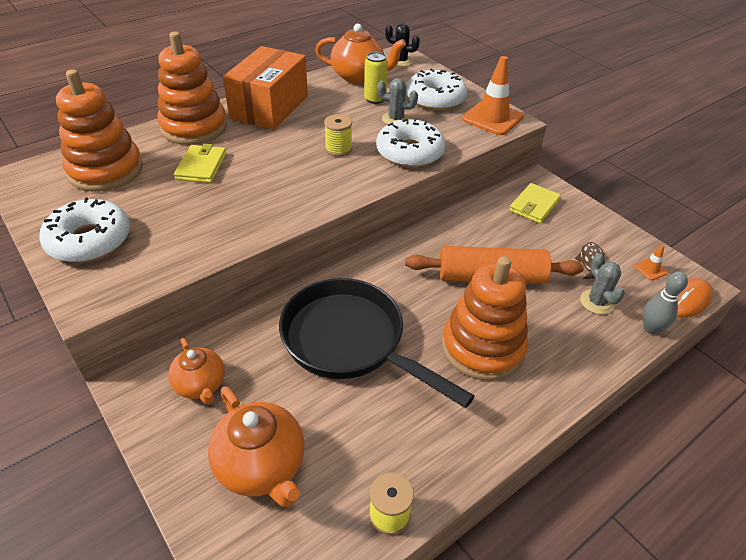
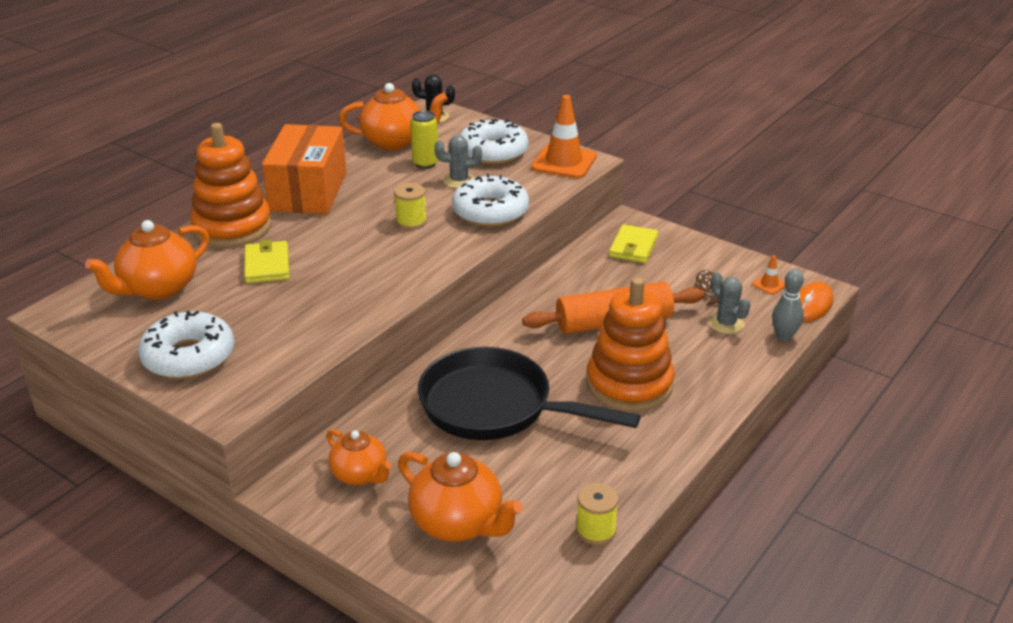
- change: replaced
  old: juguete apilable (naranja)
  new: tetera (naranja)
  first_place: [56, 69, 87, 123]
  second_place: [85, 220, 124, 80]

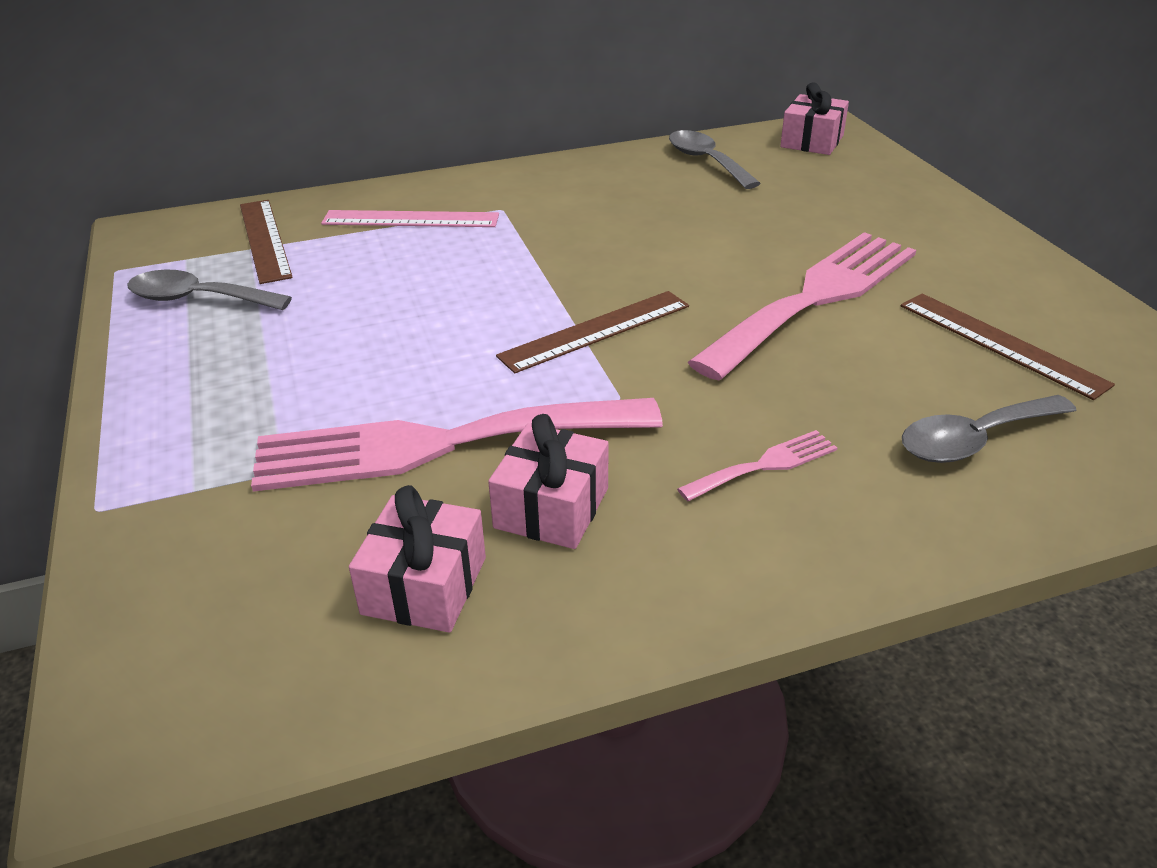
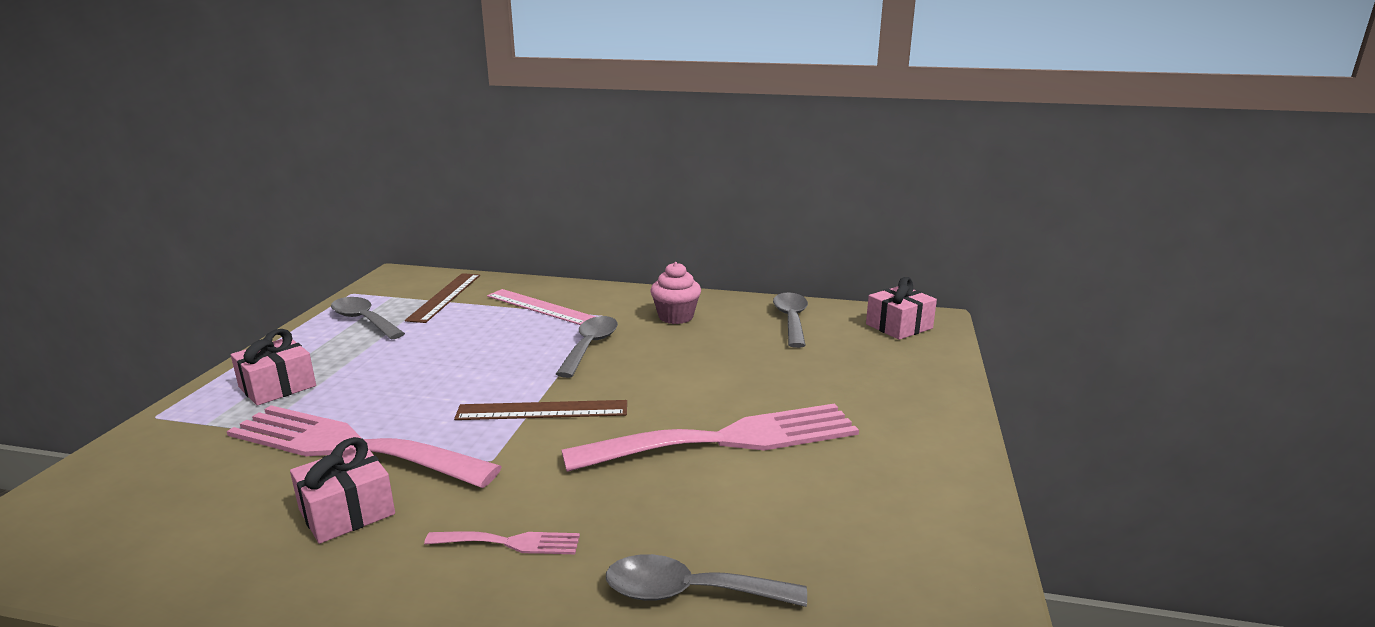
- change: moved
  old: regalo (rosa)
  first_place: [349, 485, 137, 148]
  second_place: [231, 329, 85, 77]
- change: added
  new: cuchara (gris)
  second_place: [556, 316, 62, 62]
- change: added
  new: magdalena (rosa)
  second_place: [651, 262, 50, 62]
- change: removed
  old: regla (marrón)
  first_place: [901, 293, 214, 107]

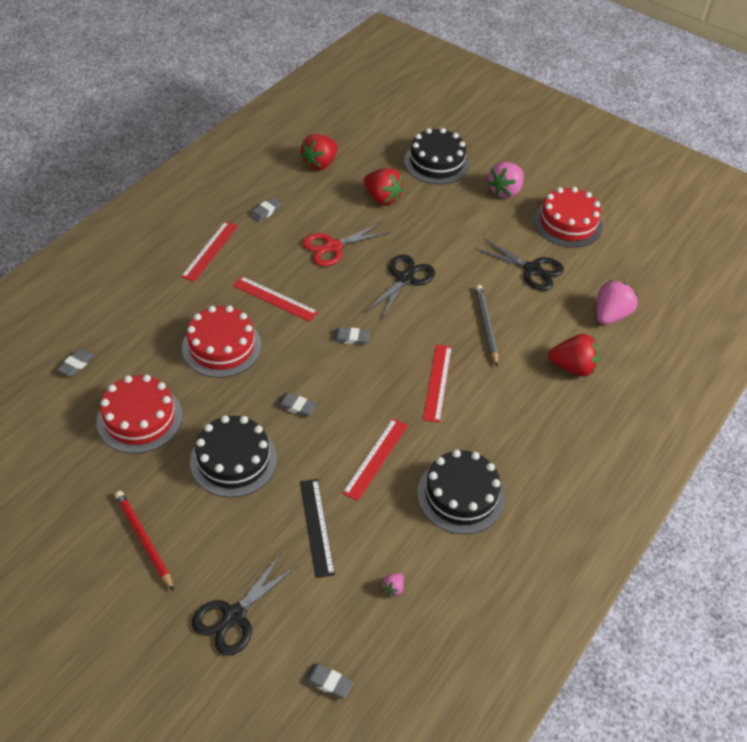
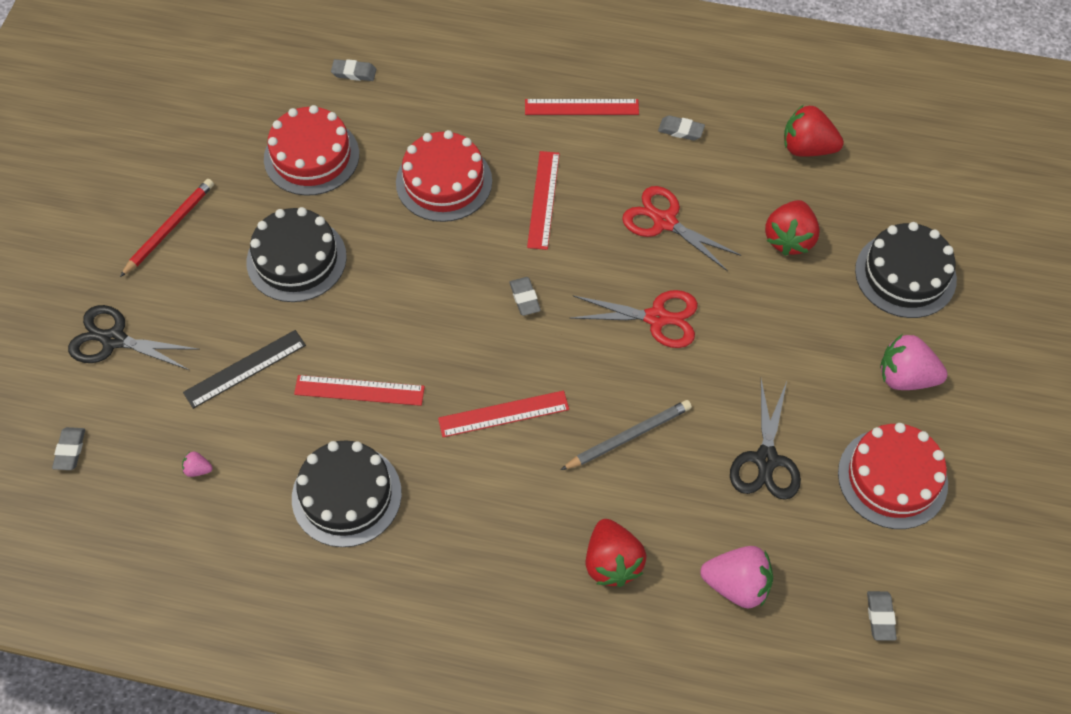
- change: recoloured
  old: tijeras (negro)
  new: tijeras (rojo)
  first_place: [365, 254, 70, 67]
  second_place: [571, 290, 127, 58]
- change: moved
  old: goma de borrar (gris)
  first_place: [277, 393, 40, 24]
  second_place: [867, 591, 30, 50]

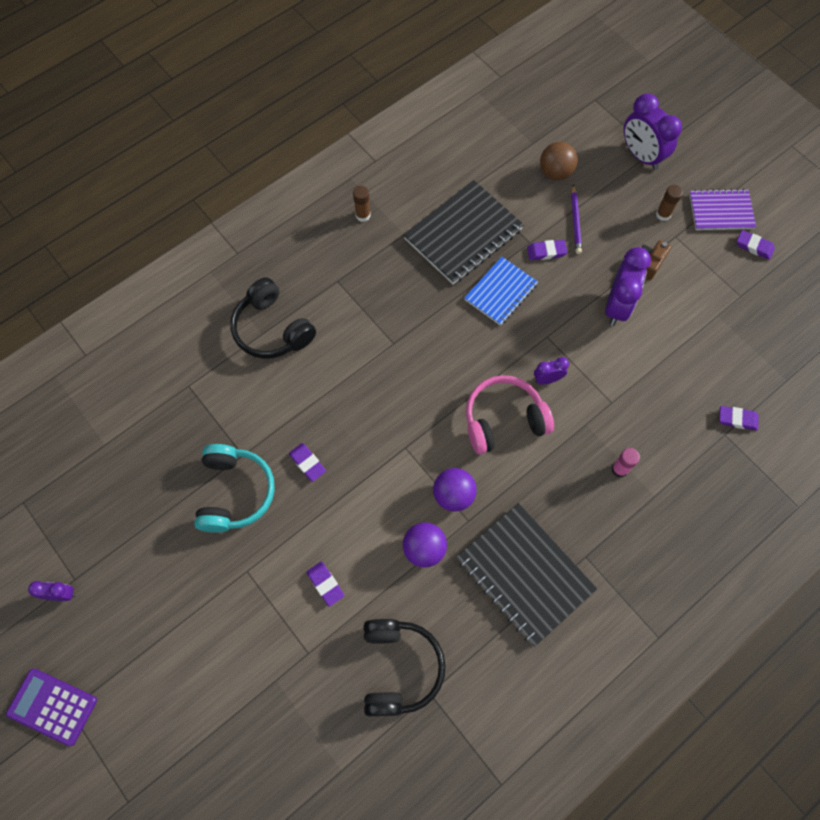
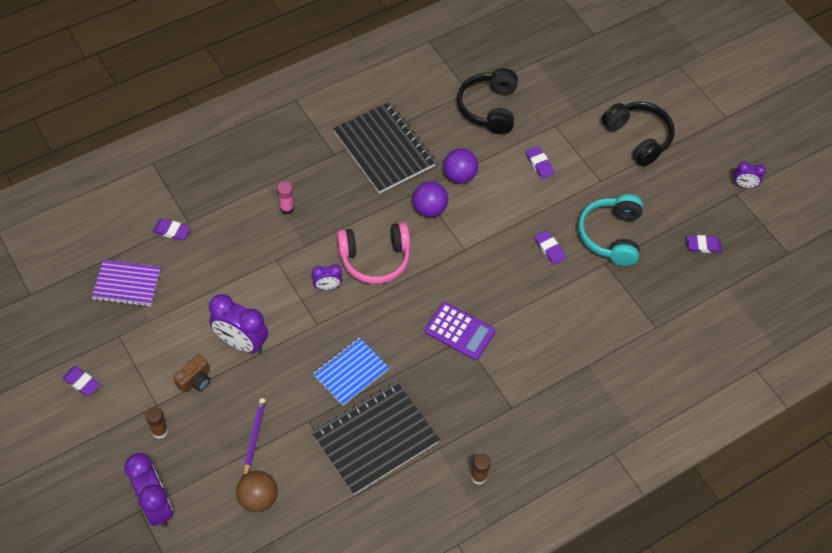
- change: moved
  old: cuaderno (morado)
  first_place: [689, 188, 67, 42]
  second_place: [92, 260, 69, 47]
- change: turned
  old: despertador (morado)
  first_place: [605, 247, 46, 79]
  second_place: [209, 294, 59, 59]
  degrees: -90
- change: moved
  old: calculadora (morado)
  first_place: [6, 669, 91, 77]
  second_place: [424, 302, 72, 58]
- change: moved
  old: auriculares (negro)
  first_place: [230, 277, 86, 82]
  second_place: [602, 102, 73, 64]
- change: moved
  old: goma de borrar (morado)
  first_place: [527, 240, 40, 20]
  second_place: [687, 235, 35, 18]

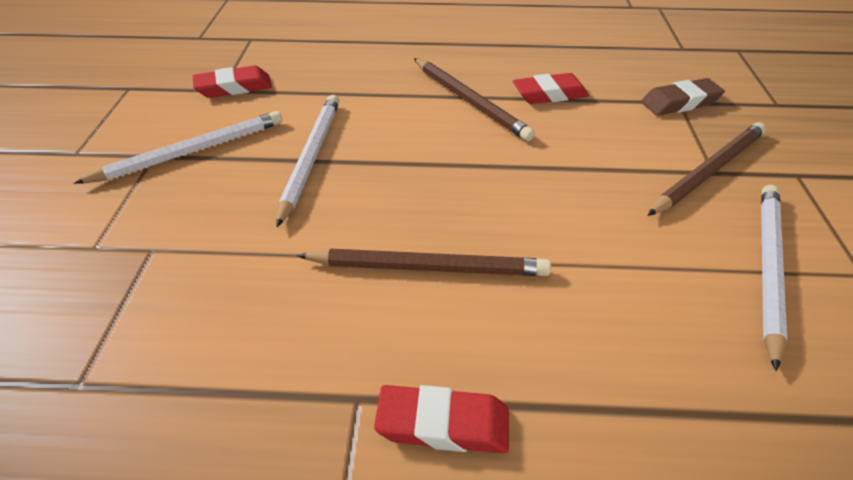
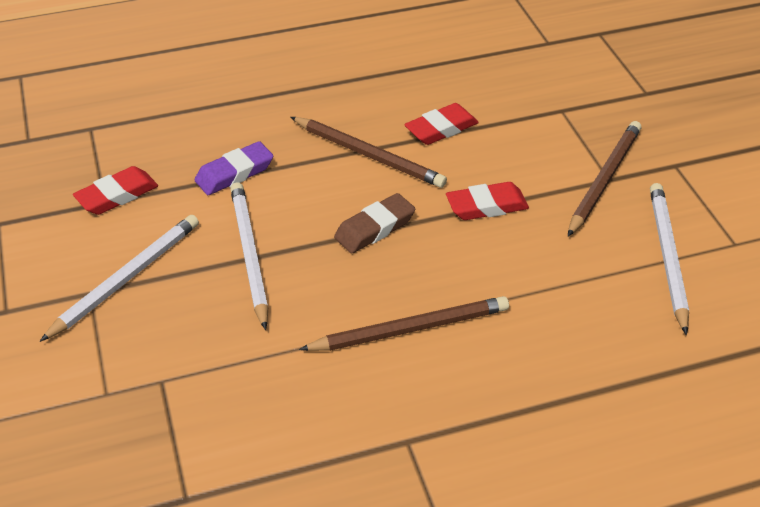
- change: added
  new: goma de borrar (morado)
  second_place: [194, 141, 79, 54]
- change: moved
  old: goma de borrar (marrón)
  first_place: [641, 78, 84, 38]
  second_place: [334, 193, 81, 61]
- change: moved
  old: goma de borrar (rojo)
  first_place: [374, 385, 135, 68]
  second_place: [446, 182, 83, 38]

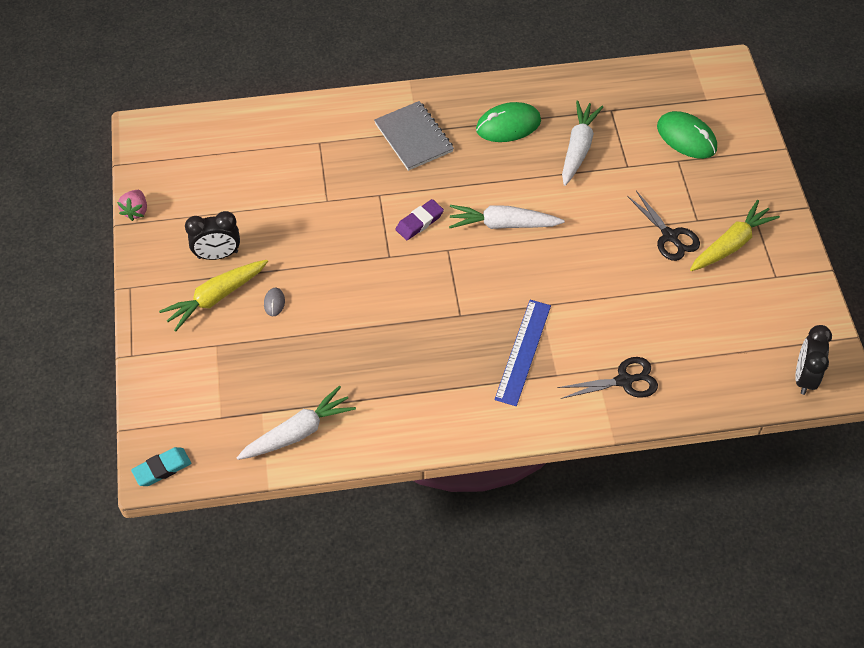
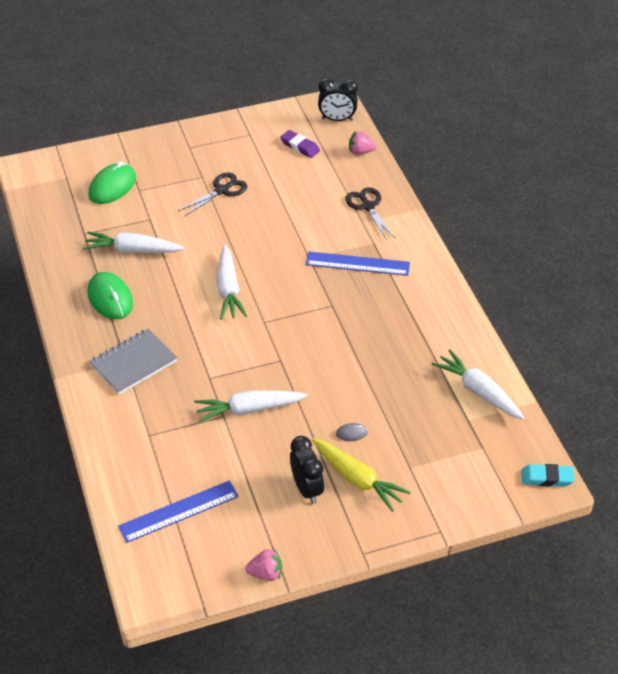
- change: added
  new: regla (azul)
  second_place: [118, 481, 121, 62]
- change: added
  new: zanahoria (blanco)
  second_place: [194, 390, 114, 33]
- change: moved
  old: goma de borrar (morado)
  first_place: [395, 199, 49, 41]
  second_place: [280, 130, 40, 28]
- change: added
  new: fresa (rosa)
  second_place: [349, 131, 27, 24]
- change: turned
  old: goma de borrar (turquesa)
  first_place: [131, 447, 60, 39]
  second_place: [521, 464, 54, 23]
  degrees: -45
- change: removed
  old: zanahoria (amarillo)
  first_place: [690, 200, 90, 71]

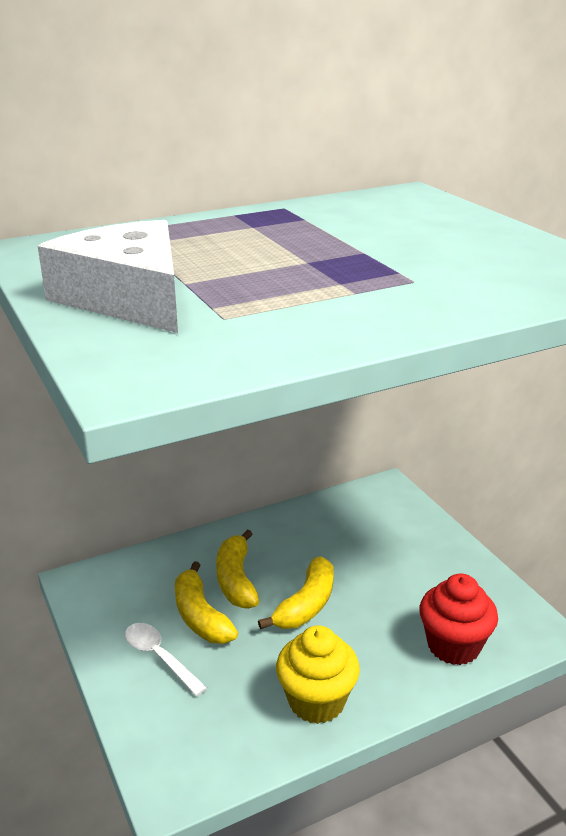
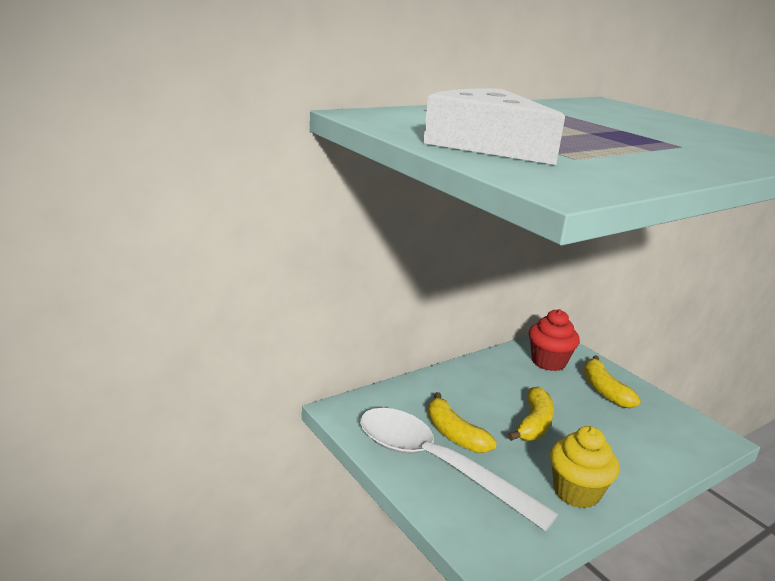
- change: resized
  old: cuchara (blanco)
  first_place: [125, 623, 82, 73]
  second_place: [360, 408, 198, 123]
  factor: 2.27
- change: moved
  old: magdalena (rojo)
  first_place: [419, 573, 79, 92]
  second_place: [529, 309, 51, 62]
- change: moved
  old: plátano (amarillo)
  first_place: [216, 529, 43, 80]
  second_place: [584, 355, 57, 53]

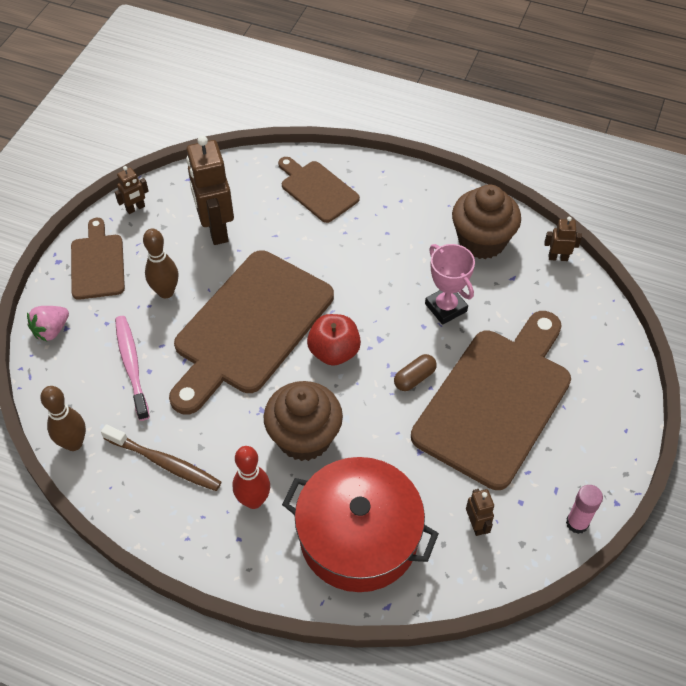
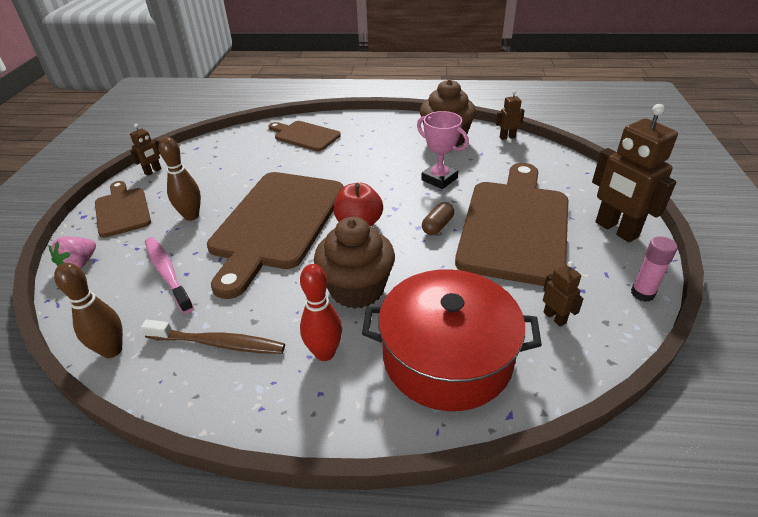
- change: moved
  old: robot (marrón)
  first_place: [186, 135, 48, 110]
  second_place: [592, 104, 86, 138]

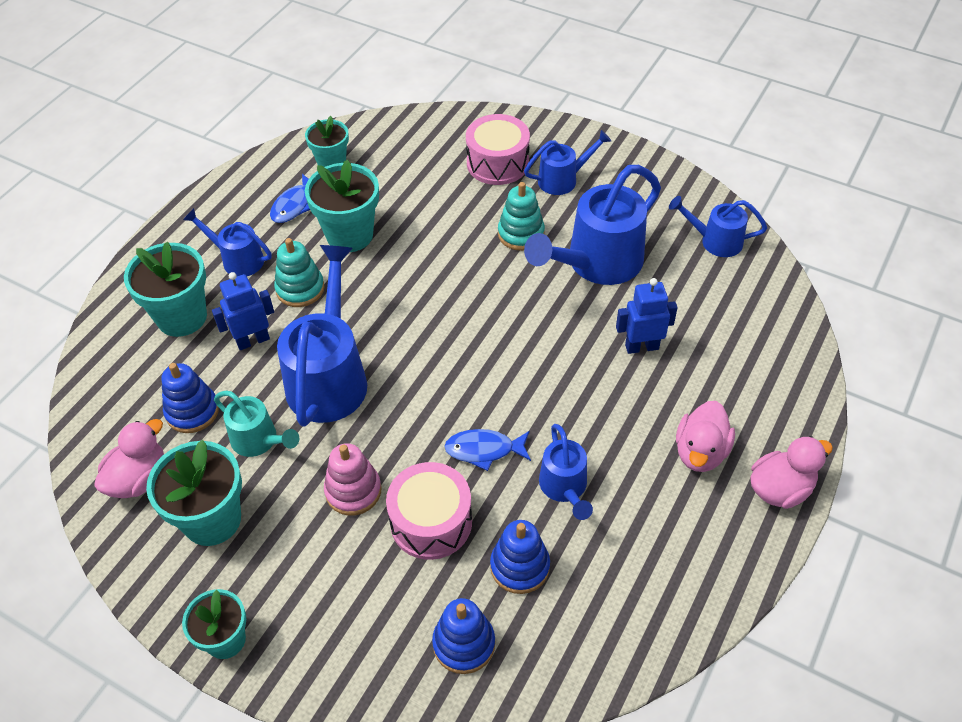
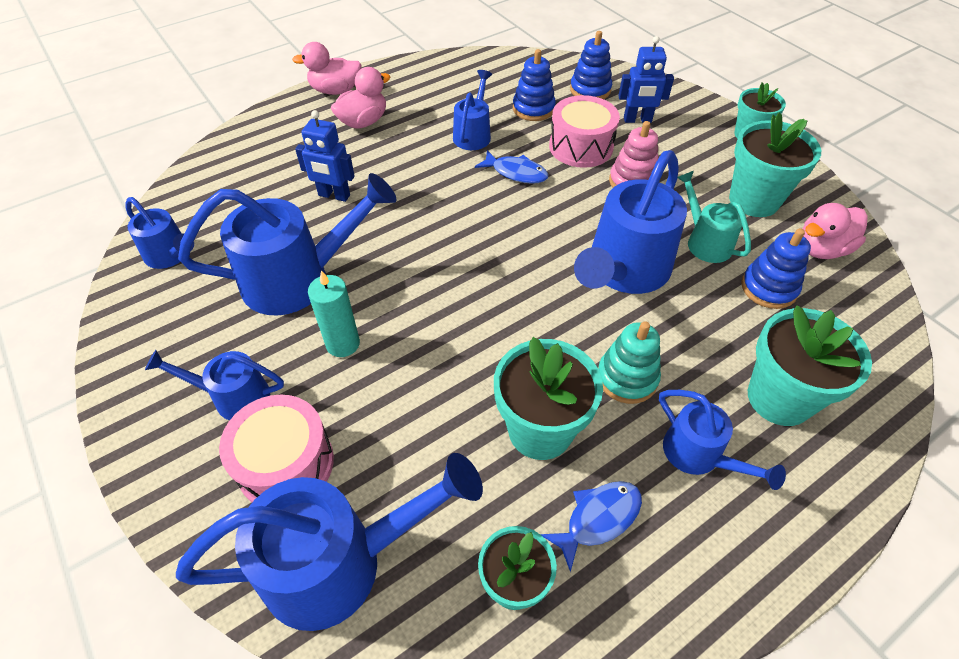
- change: added
  new: regadera (azul)
  second_place: [176, 453, 307, 178]
- change: replaced
  old: juguete apilable (turquesa)
  new: vela (turquesa)
  first_place: [498, 182, 47, 69]
  second_place: [308, 270, 52, 87]
- change: moved
  old: robot (azul)
  first_place: [212, 272, 62, 78]
  second_place: [618, 36, 56, 87]

